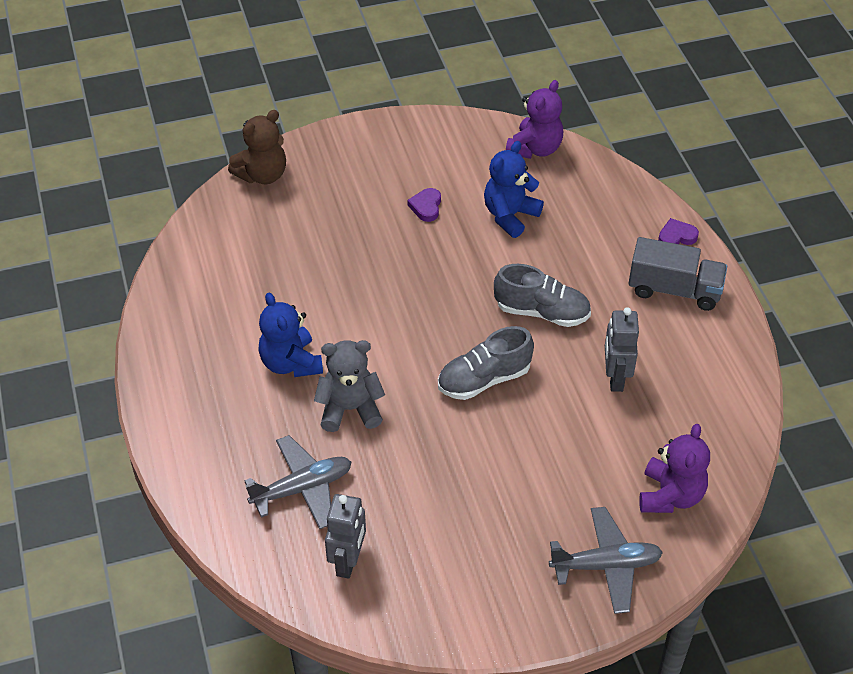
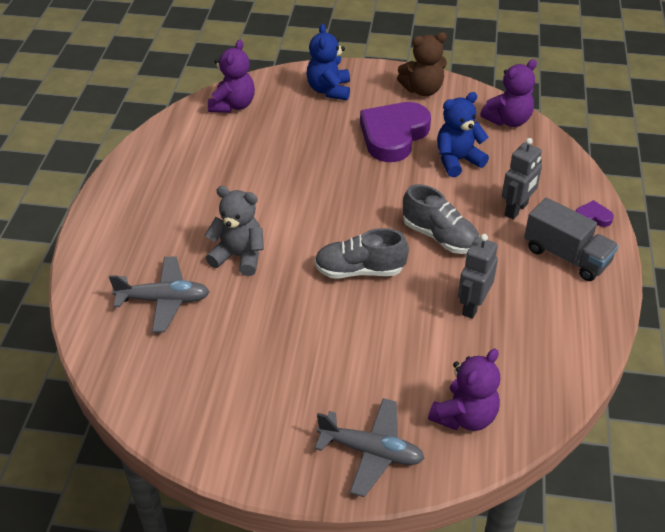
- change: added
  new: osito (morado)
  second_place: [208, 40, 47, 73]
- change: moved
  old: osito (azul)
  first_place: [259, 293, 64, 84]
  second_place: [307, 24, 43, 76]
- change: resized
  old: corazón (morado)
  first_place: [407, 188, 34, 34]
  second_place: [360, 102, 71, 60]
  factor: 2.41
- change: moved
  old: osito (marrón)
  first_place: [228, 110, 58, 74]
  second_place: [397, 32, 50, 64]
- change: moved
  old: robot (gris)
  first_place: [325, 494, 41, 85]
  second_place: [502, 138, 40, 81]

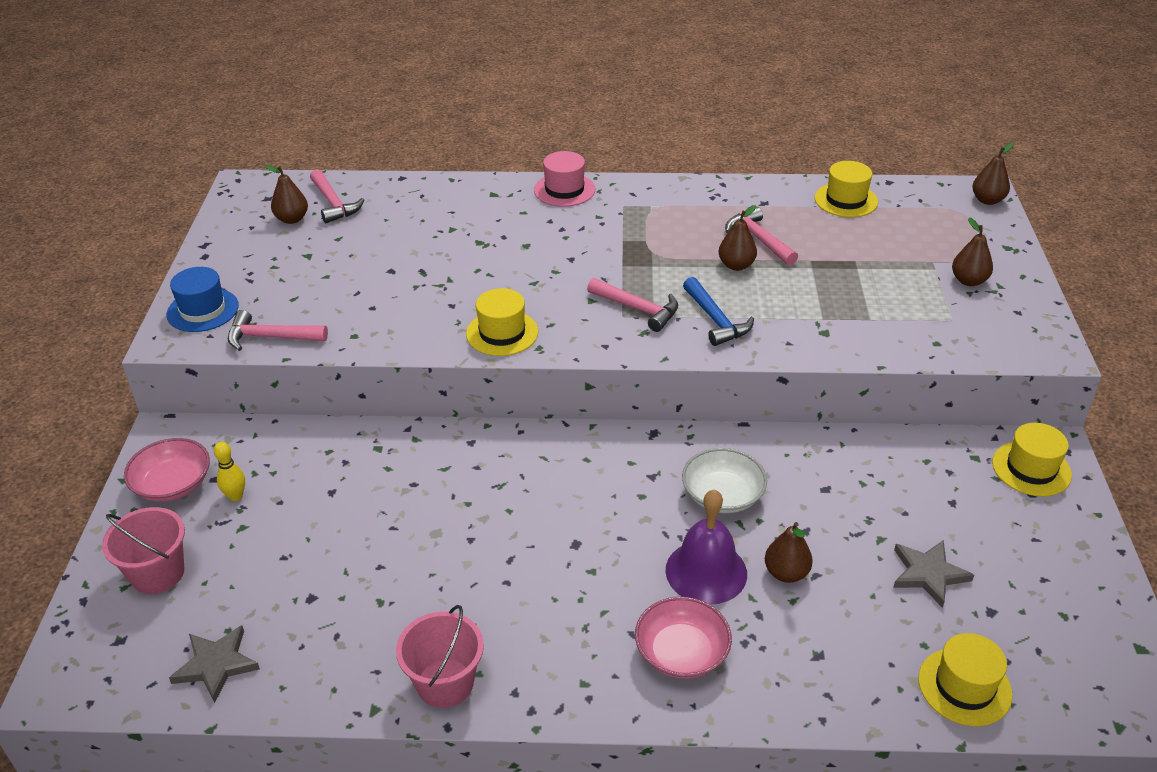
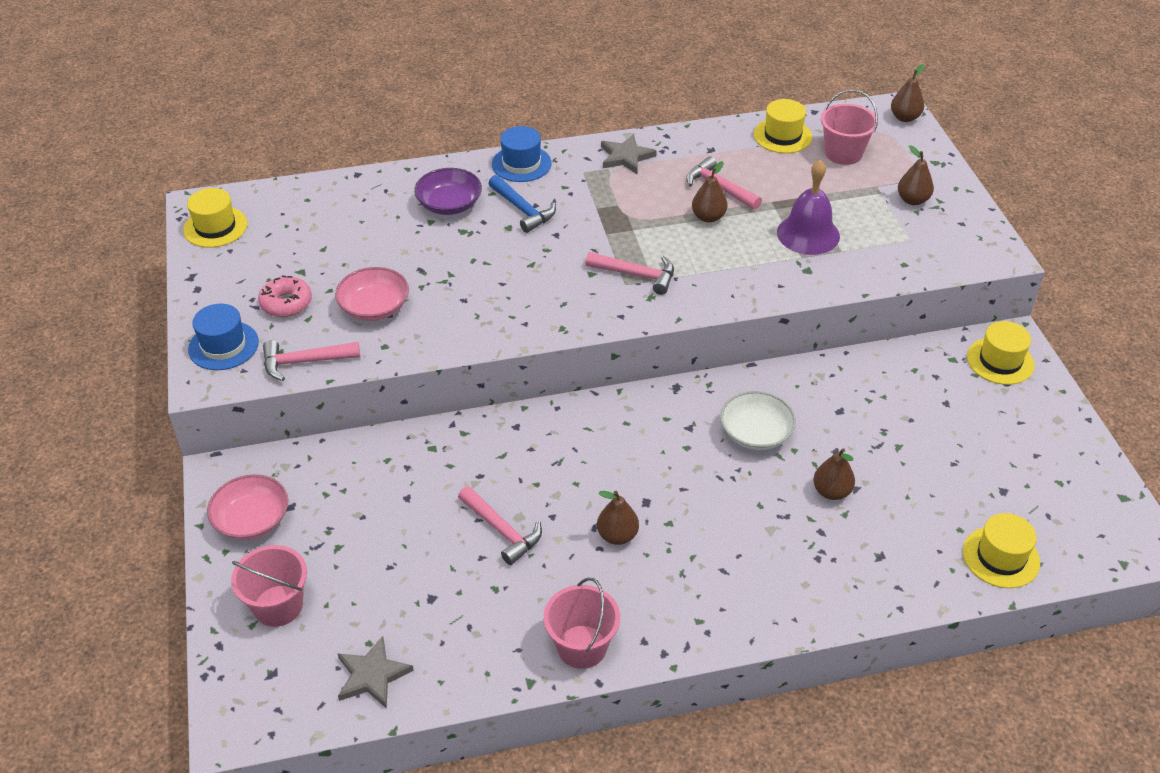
- change: moved
  old: sombrero (amarillo)
  first_place: [466, 288, 72, 68]
  second_place: [183, 188, 65, 60]
- change: added
  new: rosquilla (rosa)
  second_place: [258, 275, 54, 42]
- change: moved
  old: cuenco (rosa)
  first_place: [635, 597, 97, 82]
  second_place: [335, 267, 74, 54]
- change: added
  new: cuenco (morado)
  second_place: [414, 168, 68, 47]
- change: moved
  old: martillo (rosa)
  first_place: [310, 169, 54, 54]
  second_place: [458, 486, 84, 79]
- change: moved
  old: martillo (azul)
  first_place: [683, 277, 71, 69]
  second_place: [488, 175, 68, 58]
- change: recoloured
  old: sombrero (rosa)
  new: sombrero (azul)
  first_place: [534, 151, 61, 56]
  second_place: [492, 126, 60, 56]
- change: moved
  old: pera (marrón)
  first_place: [265, 165, 43, 59]
  second_place: [597, 491, 42, 54]
- change: moved
  old: estrella (gris)
  first_place: [893, 540, 81, 68]
  second_place: [601, 134, 56, 40]
- change: moved
  old: campana (morado)
  first_place: [666, 489, 81, 116]
  second_place: [777, 160, 63, 95]
- change: added
  new: balde (rosa)
  second_place: [821, 89, 57, 76]
- change: removed
  old: bolo (amarillo)
  first_place: [214, 442, 31, 59]

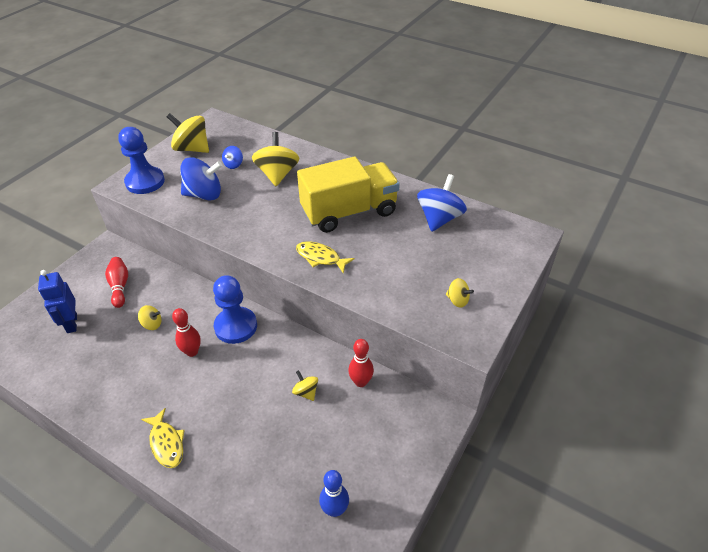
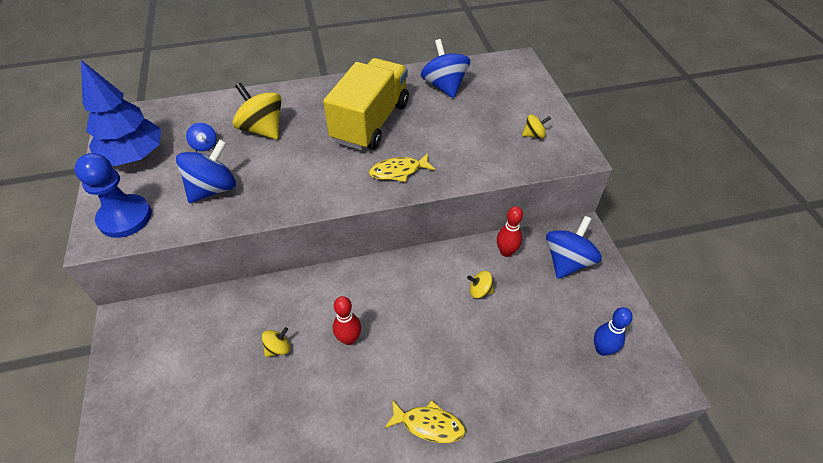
- change: replaced
  old: peonza (amarillo)
  new: árbol (azul)
  first_place: [167, 113, 42, 40]
  second_place: [81, 60, 80, 106]
- change: added
  new: peonza (azul)
  second_place: [546, 216, 56, 63]
- change: removed
  old: robot (azul)
  first_place: [38, 270, 39, 63]
- change: removed
  old: bolo (rojo)
  first_place: [105, 257, 23, 51]
- change: removed
  old: peón (azul)
  first_place: [213, 275, 44, 69]

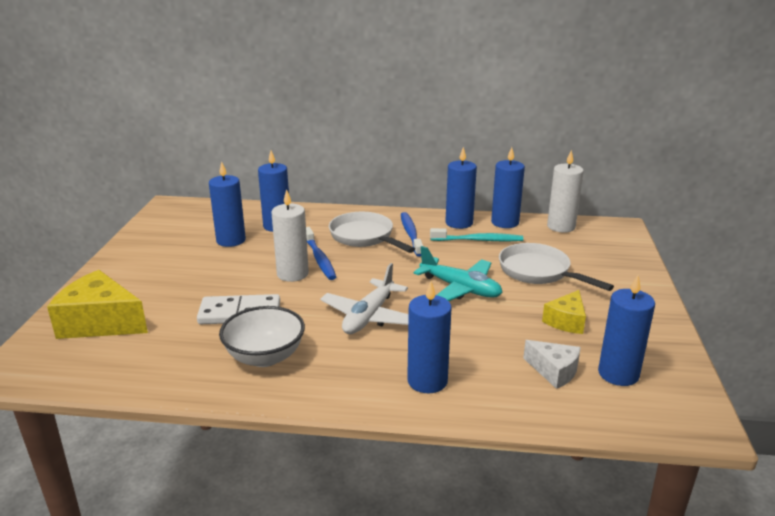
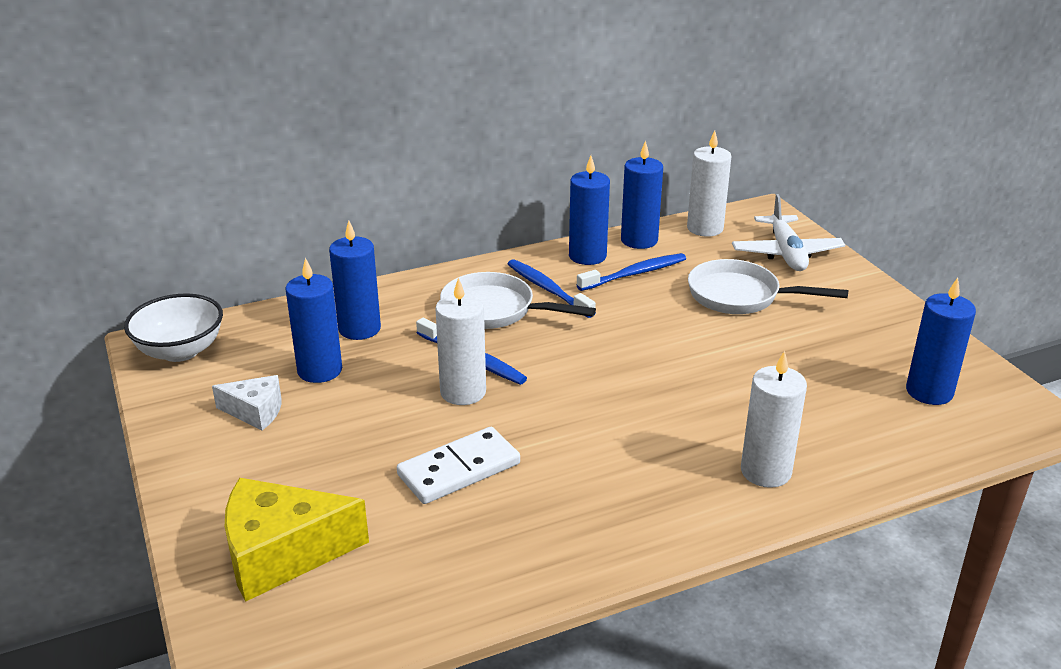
- change: moved
  old: cuenco (blanco)
  first_place: [219, 306, 86, 61]
  second_place: [124, 293, 99, 69]
- change: moved
  old: queso (blanco)
  first_place: [523, 340, 58, 49]
  second_place: [212, 375, 70, 55]
- change: recoloured
  old: cepillo de dientes (turquesa)
  new: cepillo de dientes (azul)
  first_place: [430, 228, 93, 13]
  second_place: [577, 253, 109, 38]
- change: moved
  old: avión (blanco)
  first_place: [320, 263, 89, 71]
  second_place: [732, 194, 113, 77]
- change: recoloured
  old: vela (azul)
  new: vela (blanco)
  first_place: [407, 281, 45, 112]
  second_place: [741, 351, 66, 137]
- change: removed
  old: avión (turquesa)
  first_place: [413, 246, 90, 55]
- change: removed
  old: queso (amarillo)
  first_place: [542, 290, 44, 44]

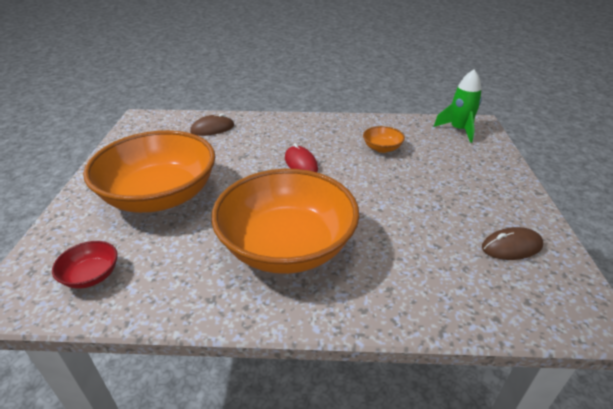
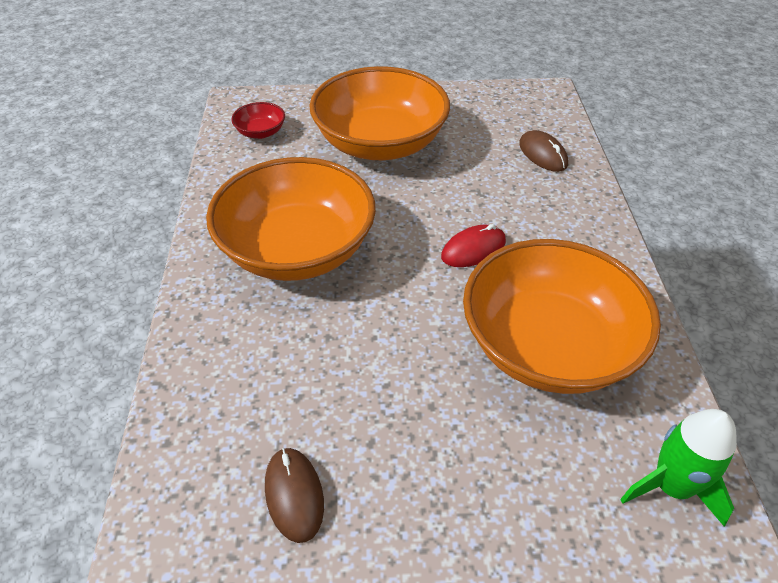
- change: resized
  old: cuenco (naranja)
  first_place: [363, 126, 42, 27]
  second_place: [463, 239, 198, 155]
  factor: 2.5

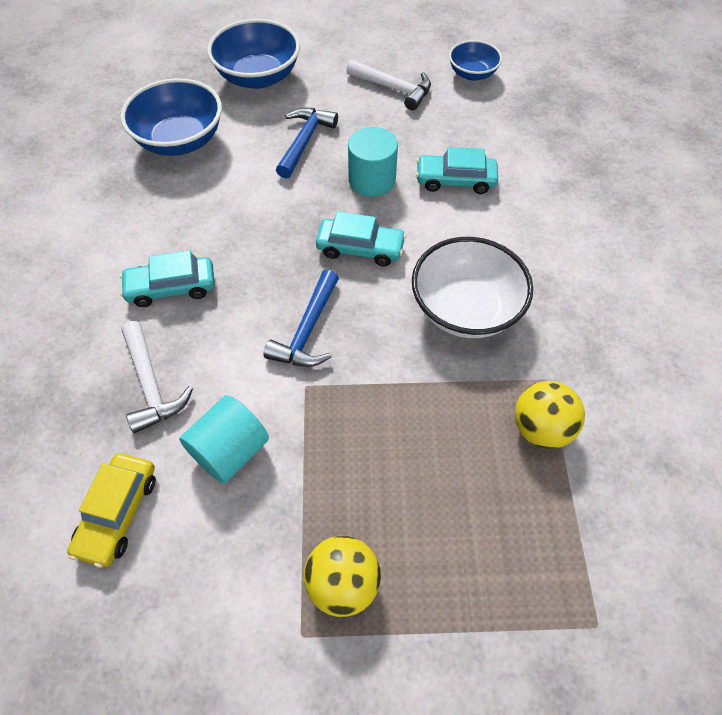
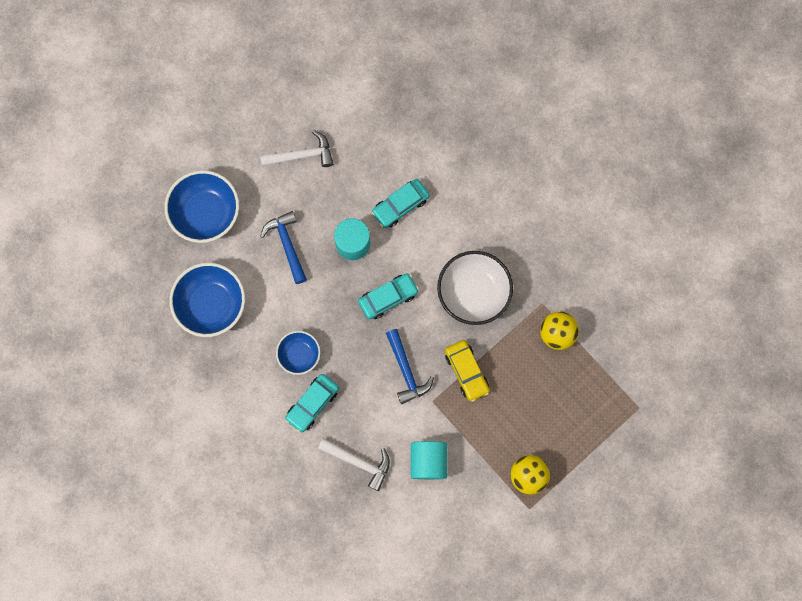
- change: moved
  old: cuenco (azul)
  first_place: [449, 40, 53, 41]
  second_place: [276, 331, 45, 44]
- change: moved
  old: coche (amarillo)
  first_place: [67, 453, 89, 115]
  second_place: [445, 340, 45, 62]

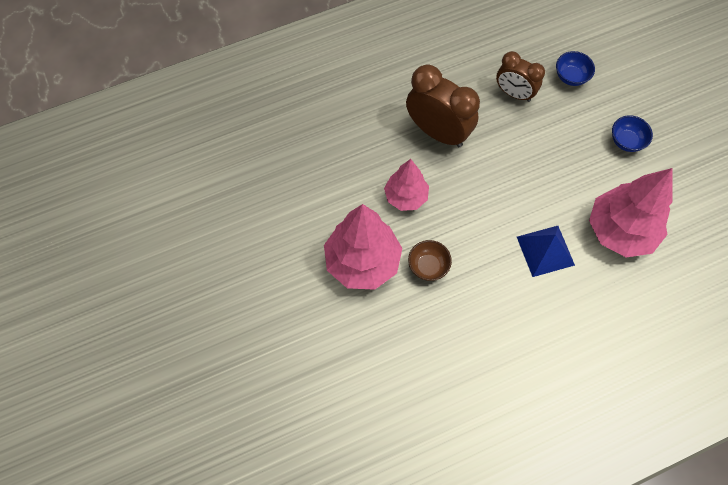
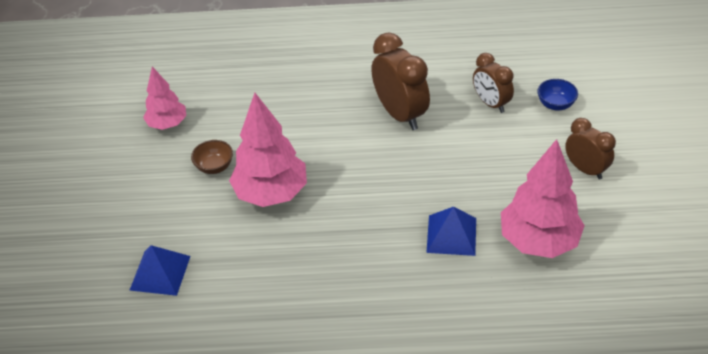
- change: added
  new: pirámide (azul)
  second_place: [129, 245, 61, 51]
- change: moved
  old: árbol (rosa)
  first_place: [384, 159, 45, 52]
  second_place: [143, 66, 43, 64]
- change: moved
  old: cuenco (marrón)
  first_place: [408, 240, 44, 41]
  second_place: [191, 140, 42, 34]
- change: replaced
  old: cuenco (azul)
  new: despertador (marrón)
  first_place: [612, 115, 41, 37]
  second_place: [565, 118, 51, 62]

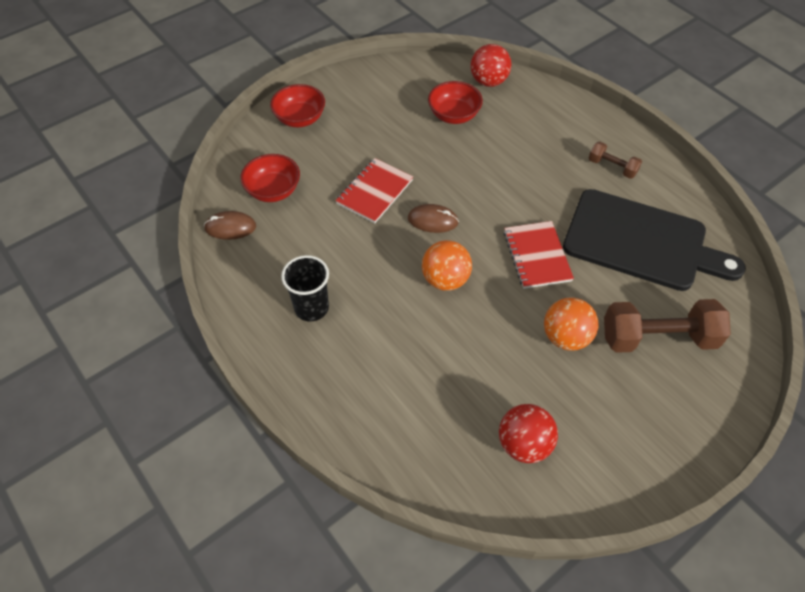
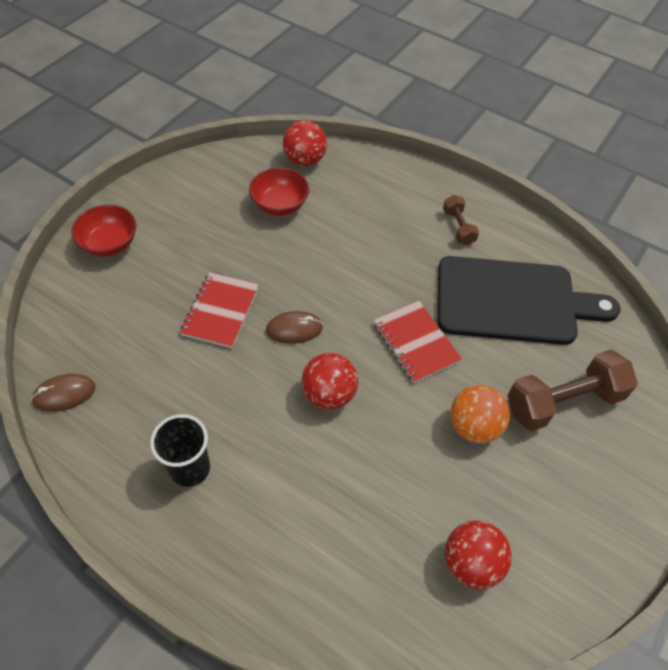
- change: recoloured
  old: pelota (naranja)
  new: pelota (rojo)
  first_place: [422, 240, 50, 51]
  second_place: [302, 353, 56, 57]
- change: turned
  old: mancuerna (marrón)
  first_place: [588, 142, 54, 37]
  second_place: [443, 195, 36, 50]
  degrees: 60
- change: removed
  old: cuenco (rojo)
  first_place: [240, 154, 60, 48]

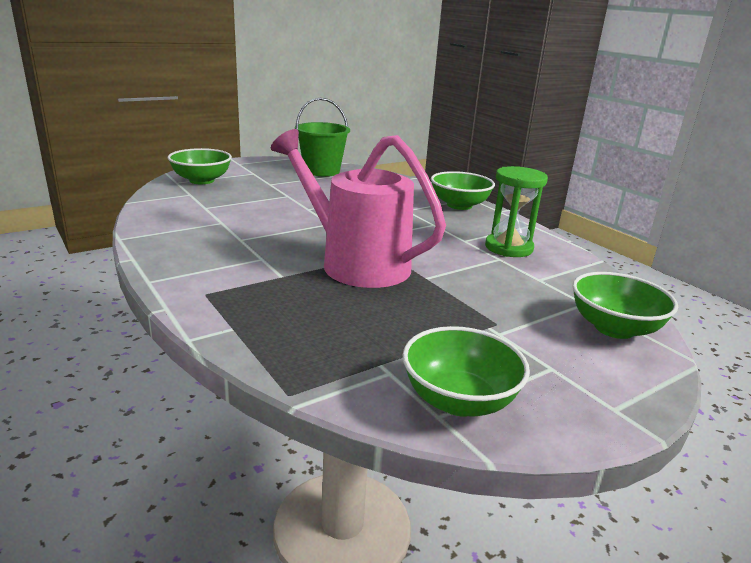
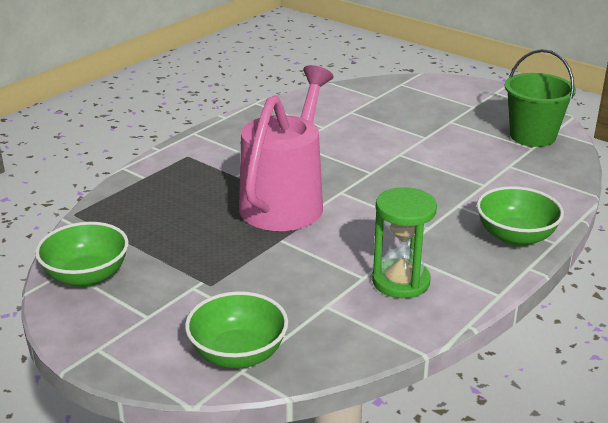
- change: removed
  old: cuenco (verde)
  first_place: [168, 148, 64, 36]

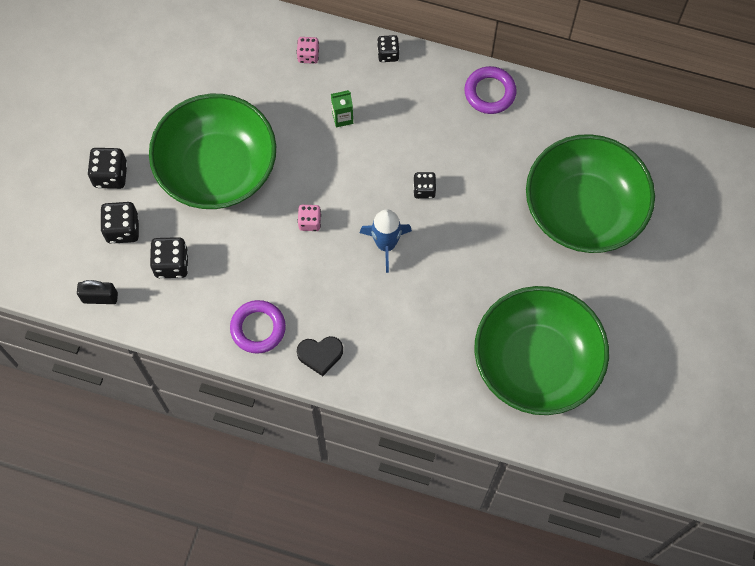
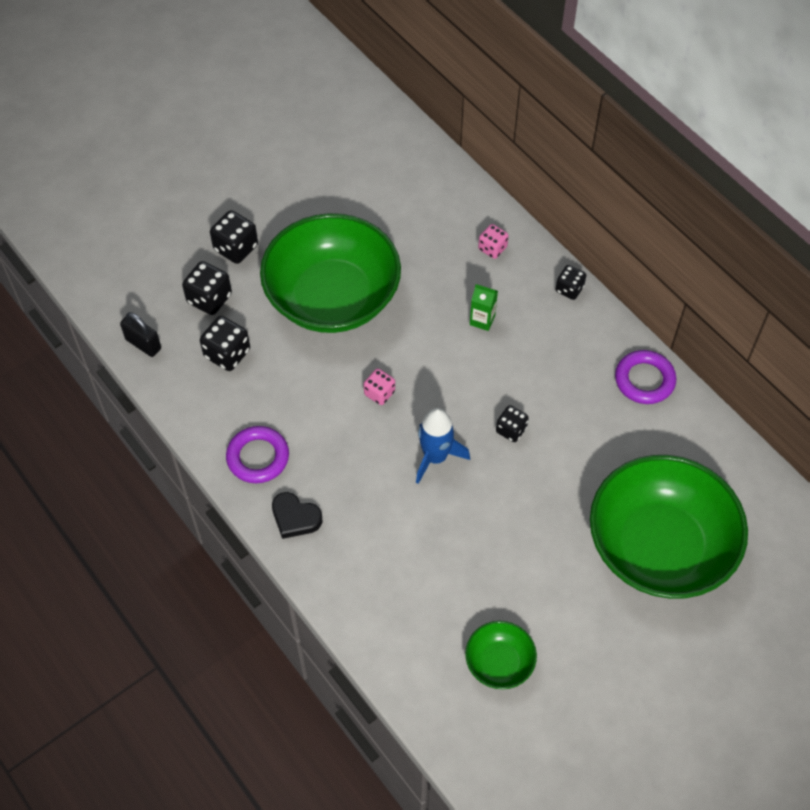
- change: resized
  old: cuenco (verde)
  first_place: [474, 286, 135, 129]
  second_place: [465, 621, 72, 68]
  factor: 0.44

